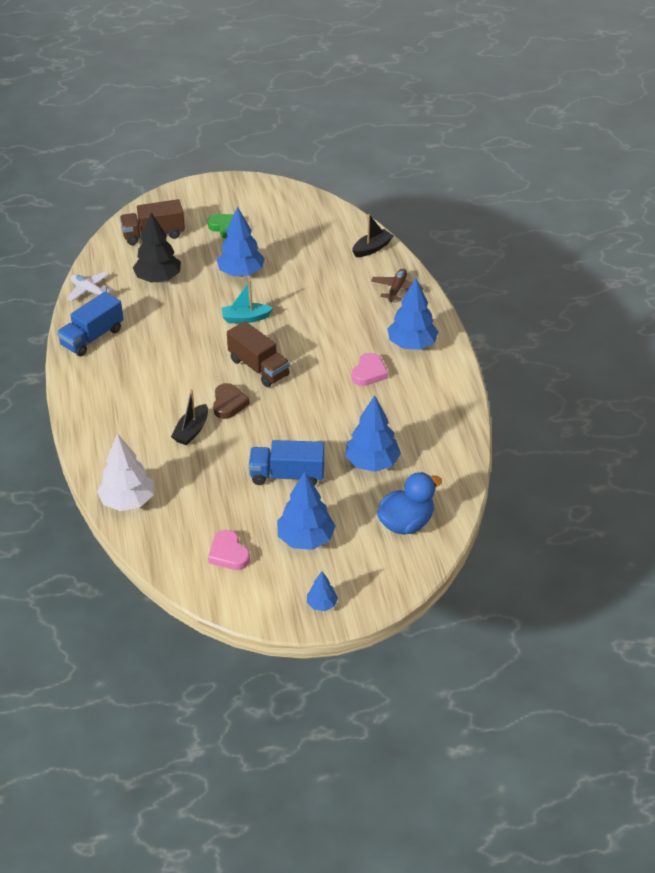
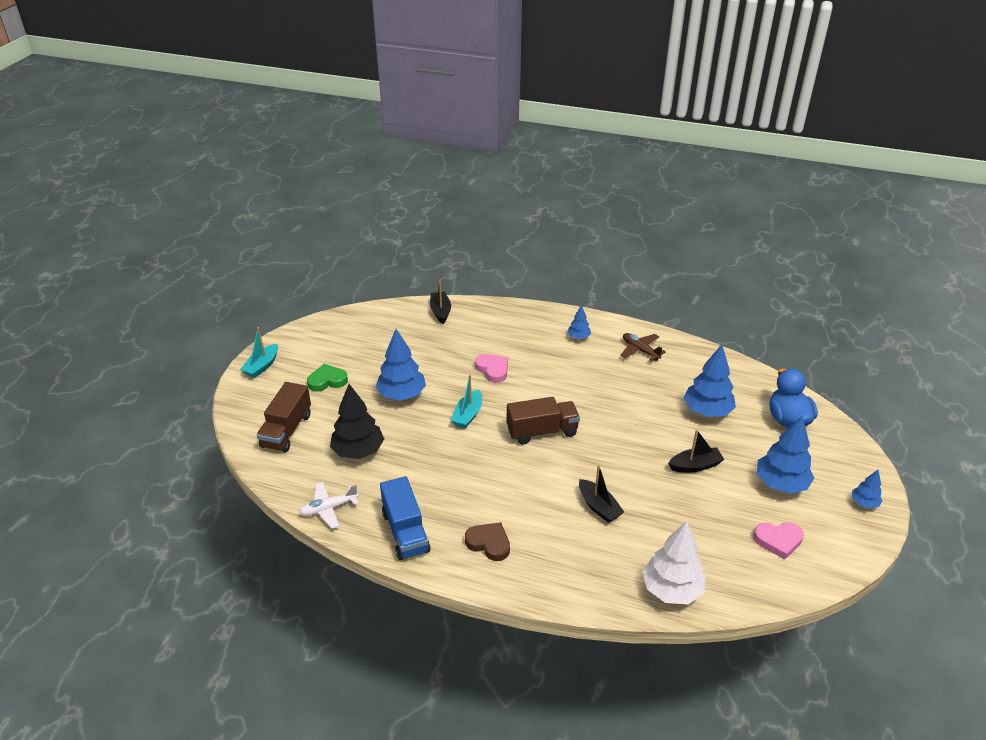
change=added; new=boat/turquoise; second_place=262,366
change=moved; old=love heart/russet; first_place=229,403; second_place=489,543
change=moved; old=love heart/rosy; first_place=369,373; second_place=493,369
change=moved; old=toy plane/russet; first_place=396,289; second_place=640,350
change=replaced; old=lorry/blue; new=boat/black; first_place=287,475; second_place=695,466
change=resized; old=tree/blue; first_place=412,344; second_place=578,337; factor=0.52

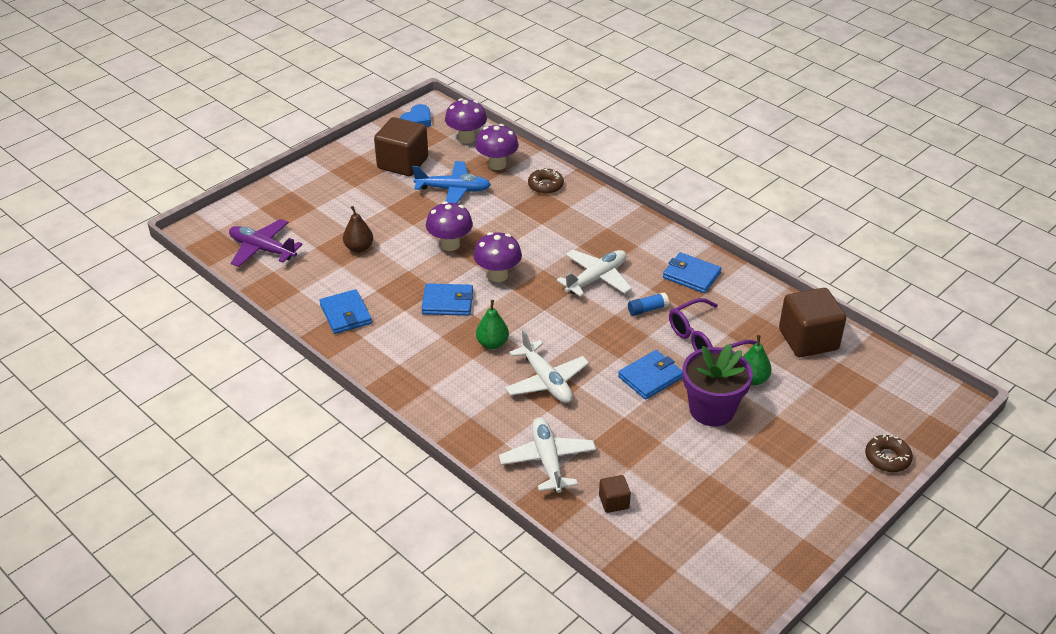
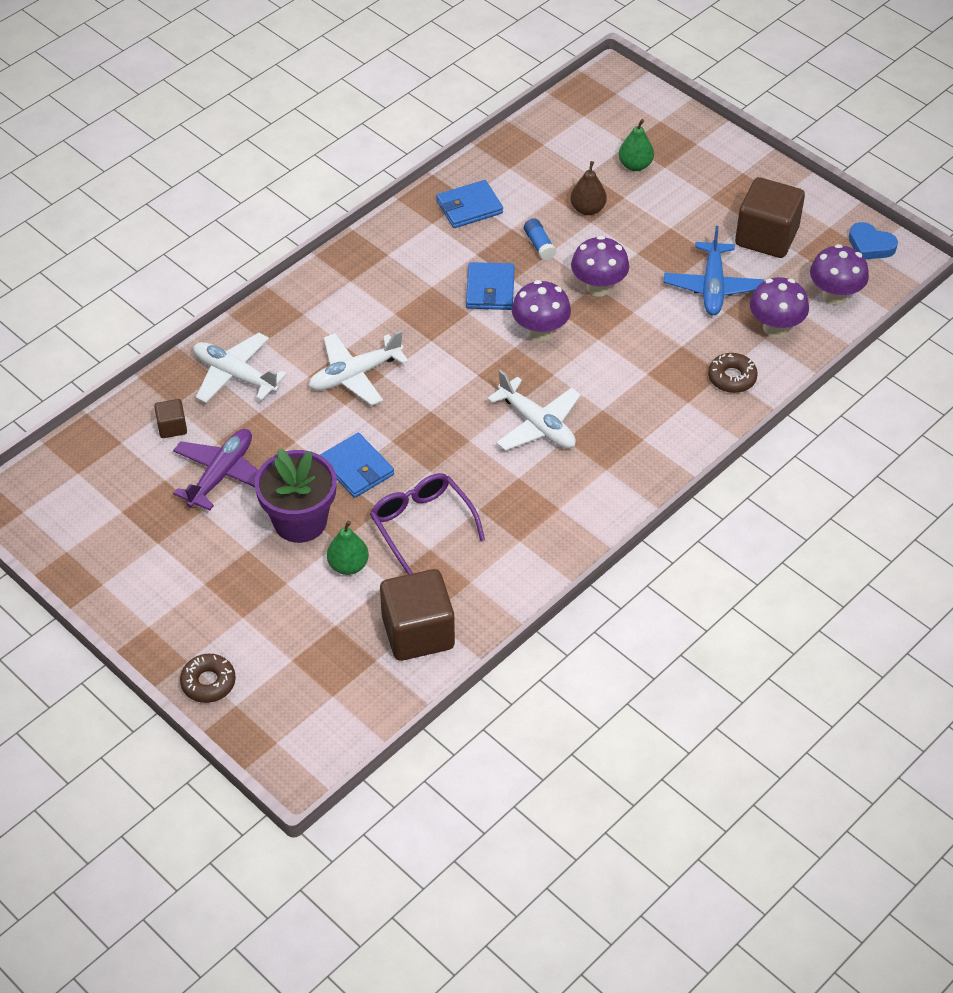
change=removed; old=wallet/blue; first_place=691,275
change=moved; old=toy plane/violet; first_place=262,249; second_place=221,474
change=moved; old=toy pear/emerald; first_place=492,344; second_place=635,165
change=moved; old=glue/blue; first_place=647,309; second_place=539,245
change=turned; old=toy plane/white; first_place=547,460; second_place=235,375; degrees=-135

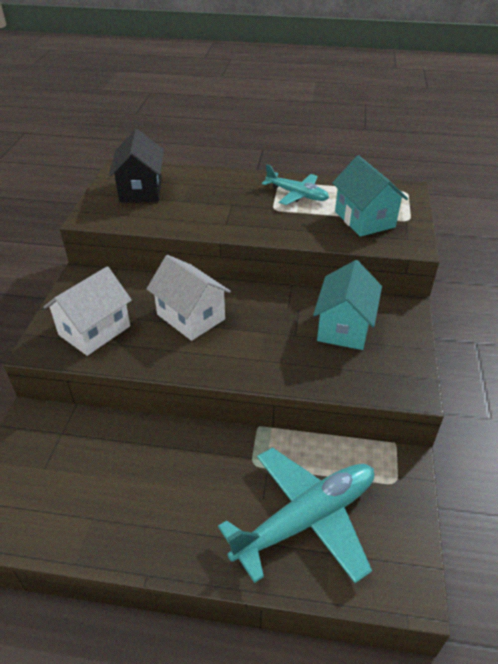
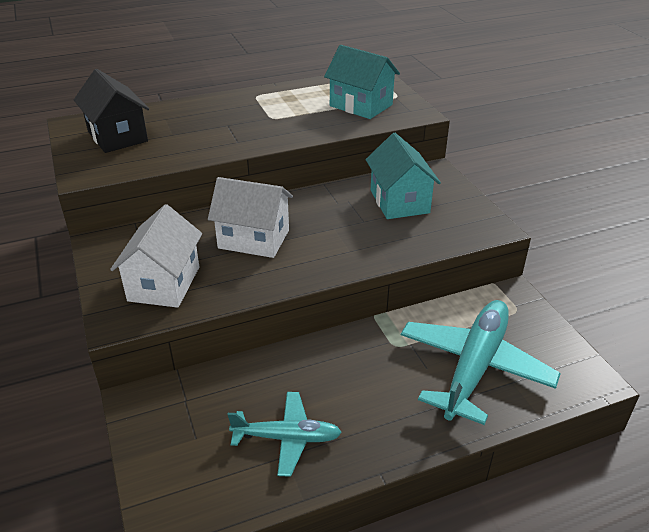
change=moved; old=toy plane/turquoise; first_place=297,195; second_place=287,438

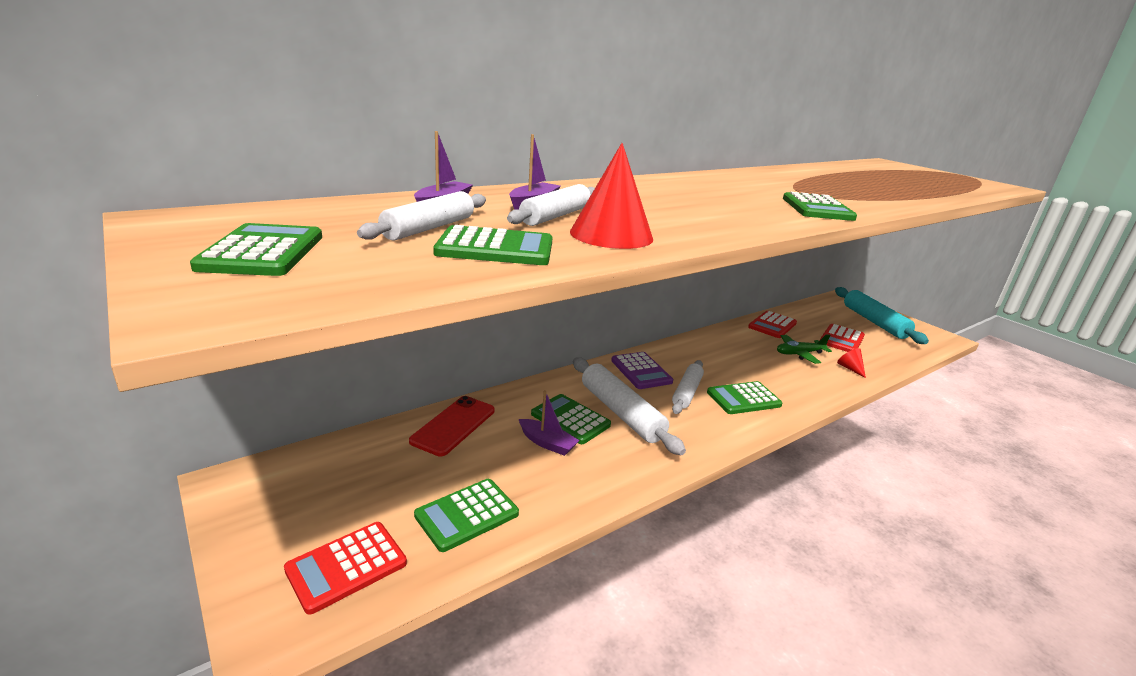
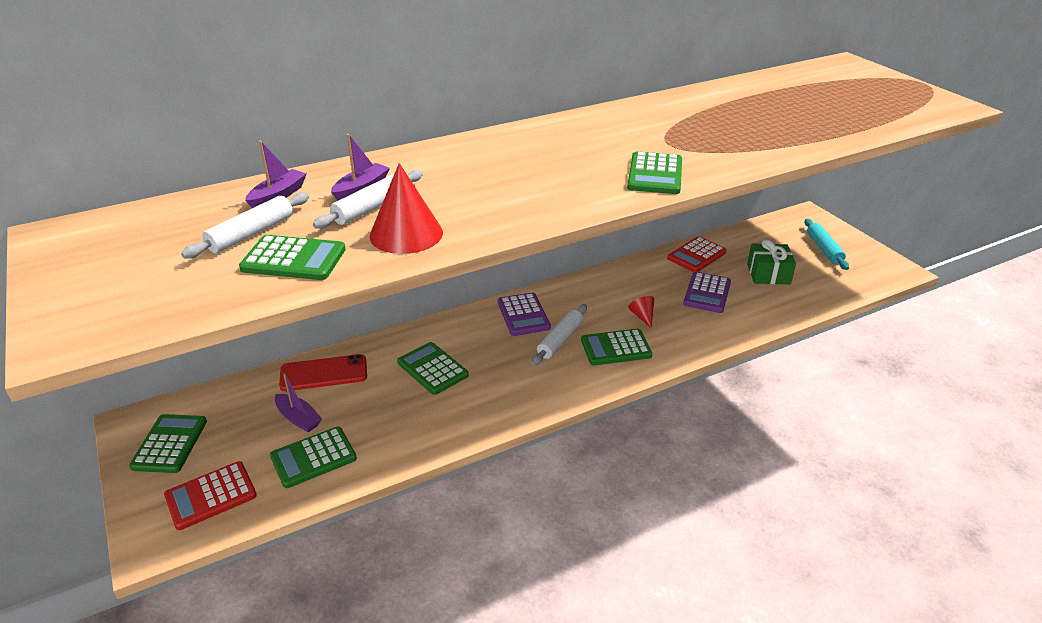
change=removed; old=pastry roller/white; first_place=620,413
change=moved; old=pocket calculator/emerald; first_place=263,252; second_place=170,444
change=moved; old=boat/violet; first_place=547,443; second_place=298,418
change=moved; old=cone shape/crimson; first_place=850,368; second_place=642,316
change=replaced; old=toy plane/emerald; new=pocket calculator/violet; first_place=799,354; second_place=707,293
change=replaced; old=pocket calculator/crimson; new=present/emerald; first_place=841,339; second_place=768,274
change=turned; old=mobile phone/crimson; first_place=453,425; second_place=324,373; degrees=45
change=resized; old=pastry roller/turquoise; first_place=874,322; second_place=823,249; factor=0.65

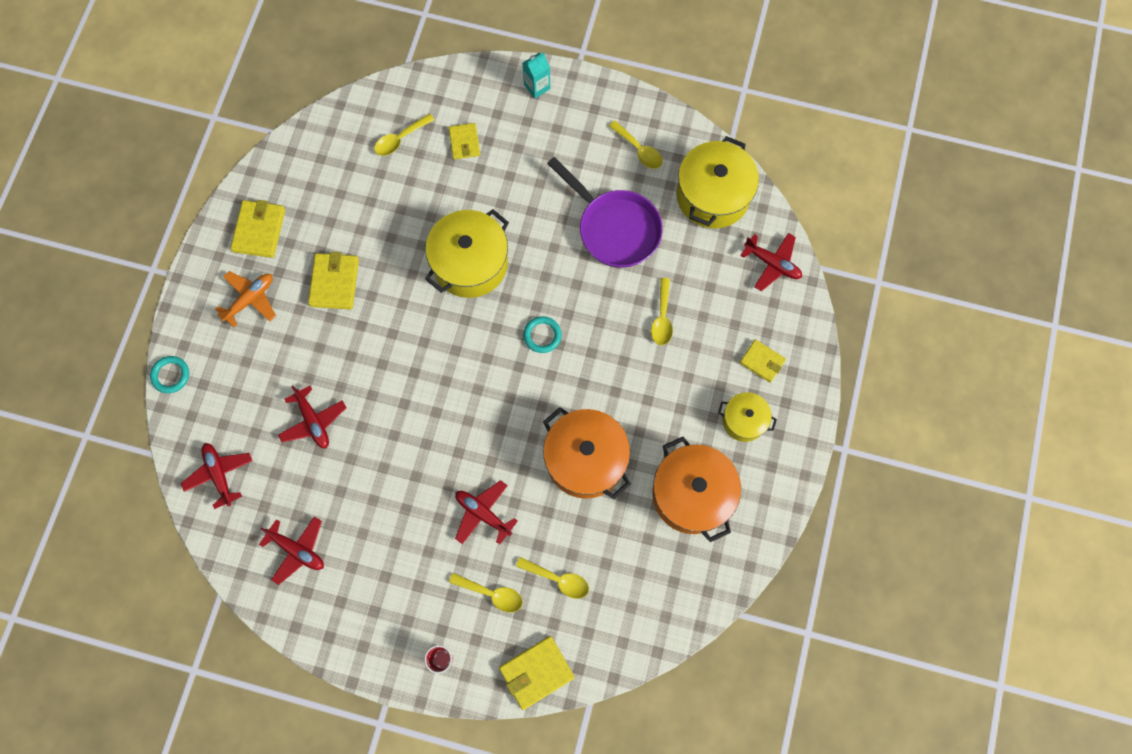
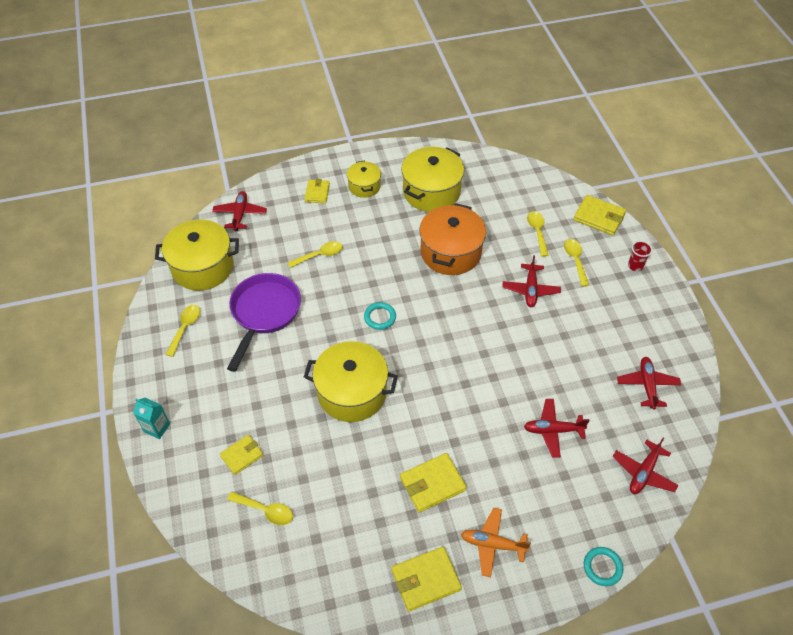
change=recoloured; old=pot/orange; new=pot/golden; first_place=692,494; second_place=431,191
change=turned; old=toy plane/crimson; first_place=313,421; second_place=553,430; degrees=-120

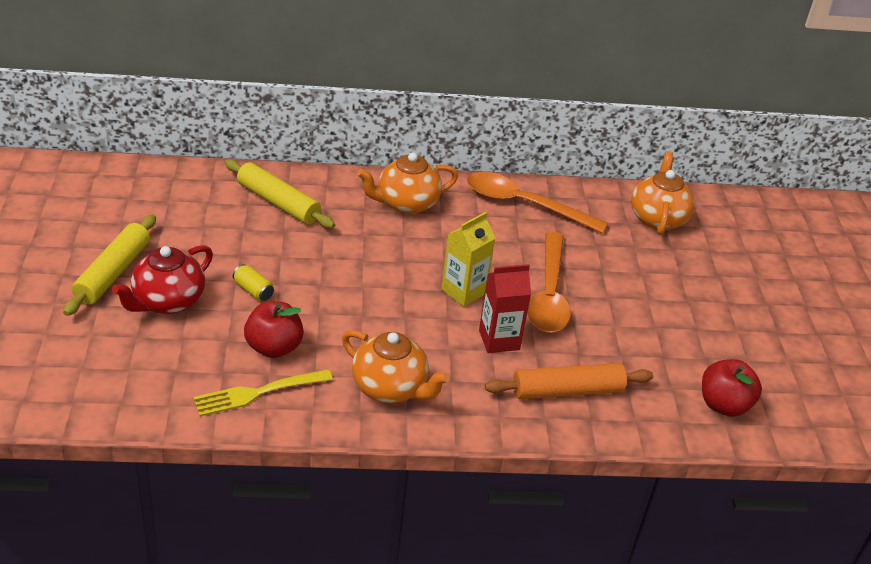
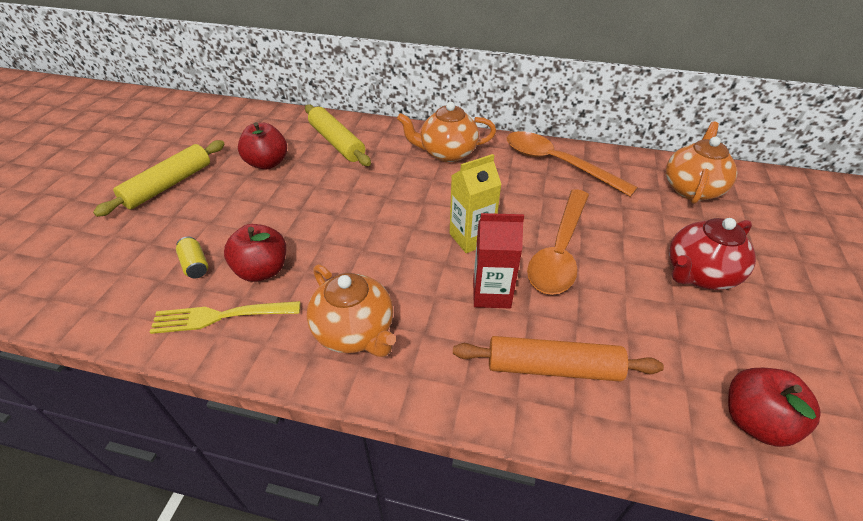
change=added; new=apple/crimson; second_place=267,163
change=moved; old=tea pot/crimson; first_place=168,302; second_place=698,274
change=moved; old=tin/golden; first_place=253,290; second_place=195,265

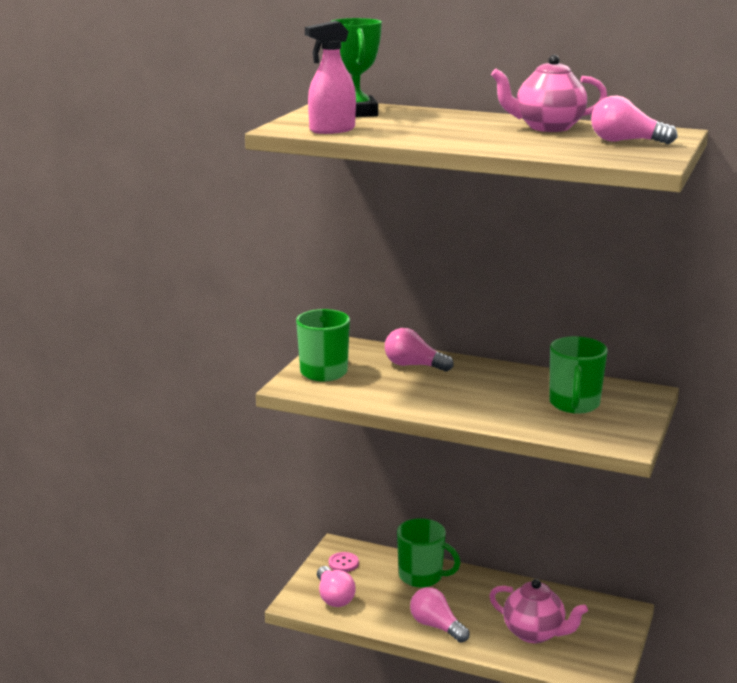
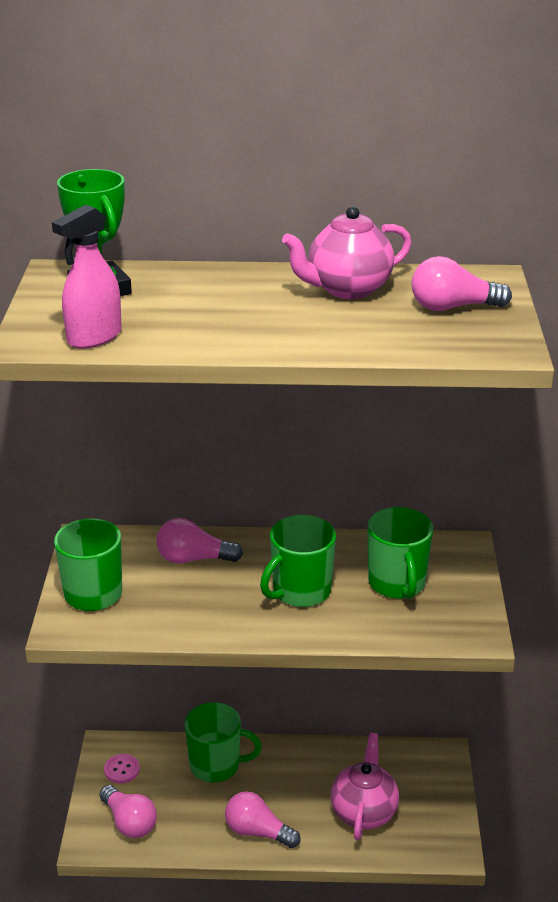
change=added; new=mug/emerald; second_place=300,591
change=turned; old=tea pot/rosy; first_place=535,633; second_place=364,811; degrees=-90

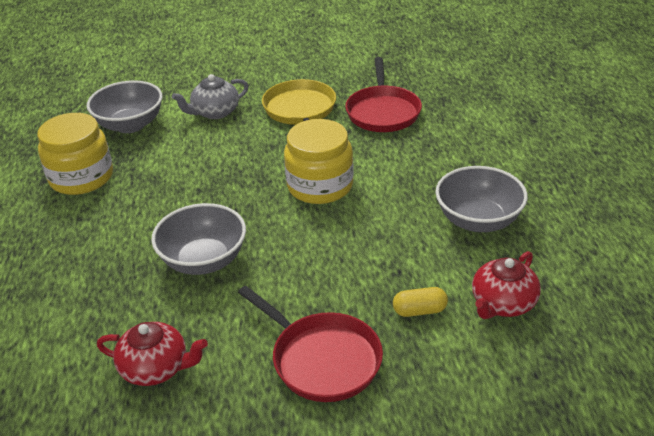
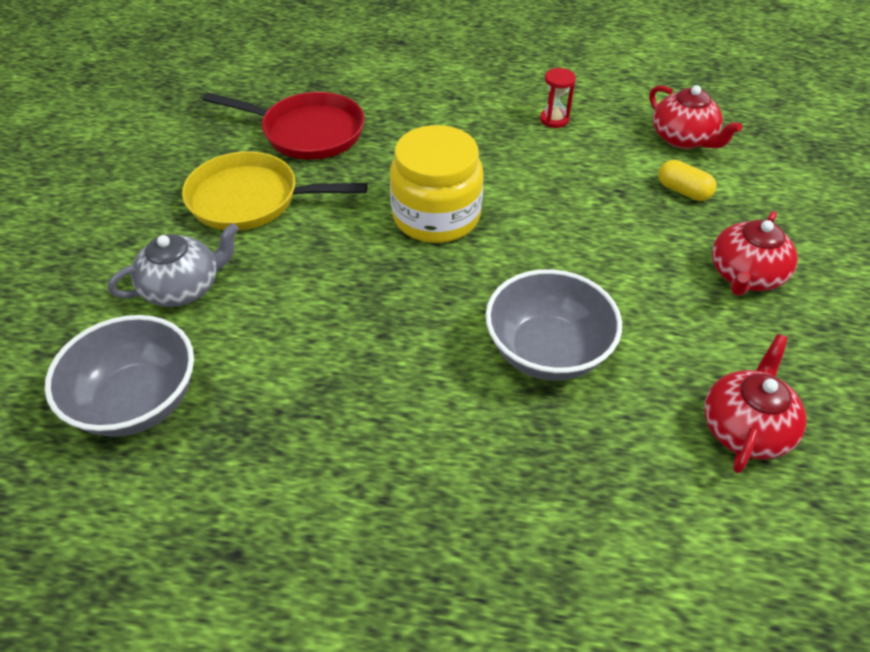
change=removed; old=jar/golden; first_place=81,177
change=replaced; old=skillet/crimson; new=tea pot/crimson; first_place=322,359; second_place=745,275
change=replaced; old=serving bowl/ash-grey; new=sandglass/crimson; first_place=478,220; second_place=554,119
change=turned; old=tea pot/ash-grey; first_place=215,112; second_place=183,287; degrees=-105
change=turned; old=capsule/golden; first_place=419,311; second_place=683,191; degrees=-60

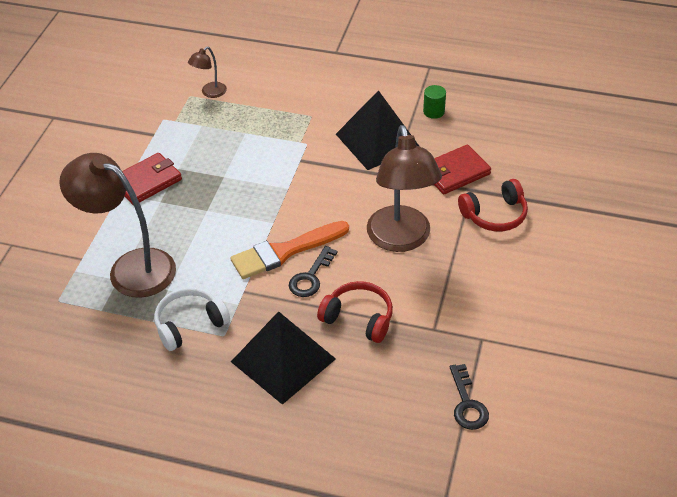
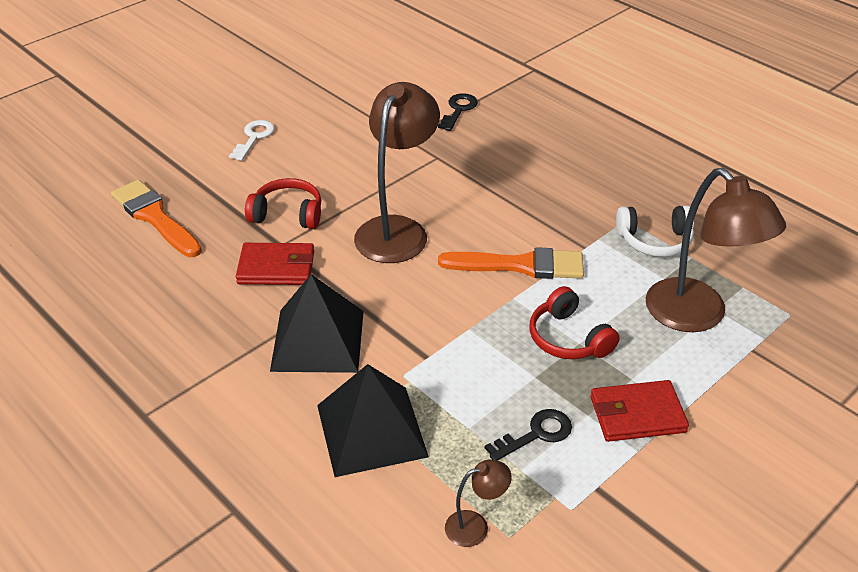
change=removed; old=solid cylinder/emerald; first_place=433,111
change=added; new=paintbrush/orange; second_place=155,217
change=added; new=key/white; second_place=254,137
change=moved; old=pyramid/black; first_place=283,360; second_place=371,430
change=moved; old=key/black; first_place=311,277; second_place=536,434
change=moved; old=headset/crimson; first_place=358,318; second_place=568,338

